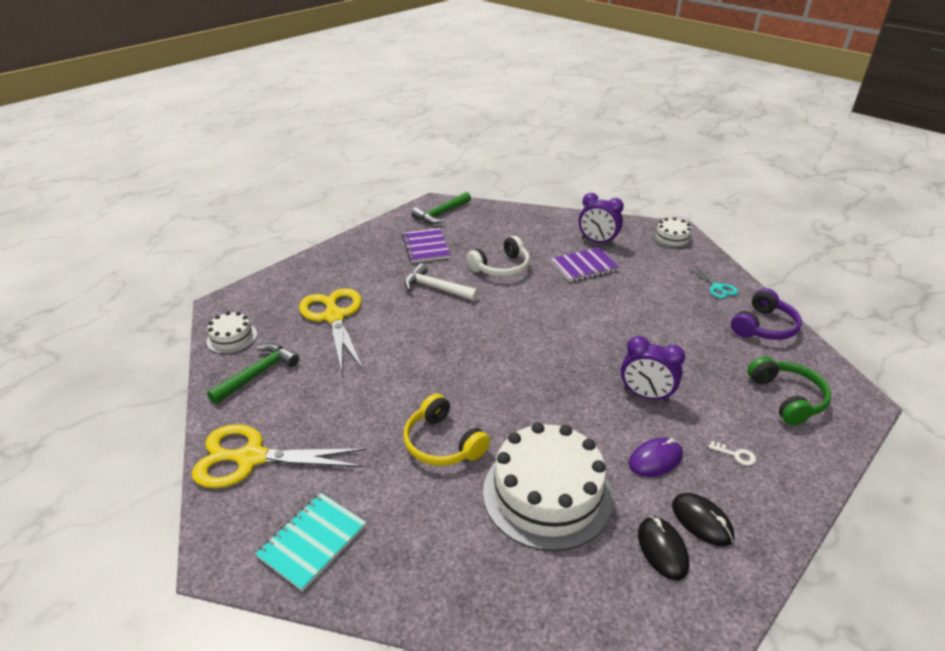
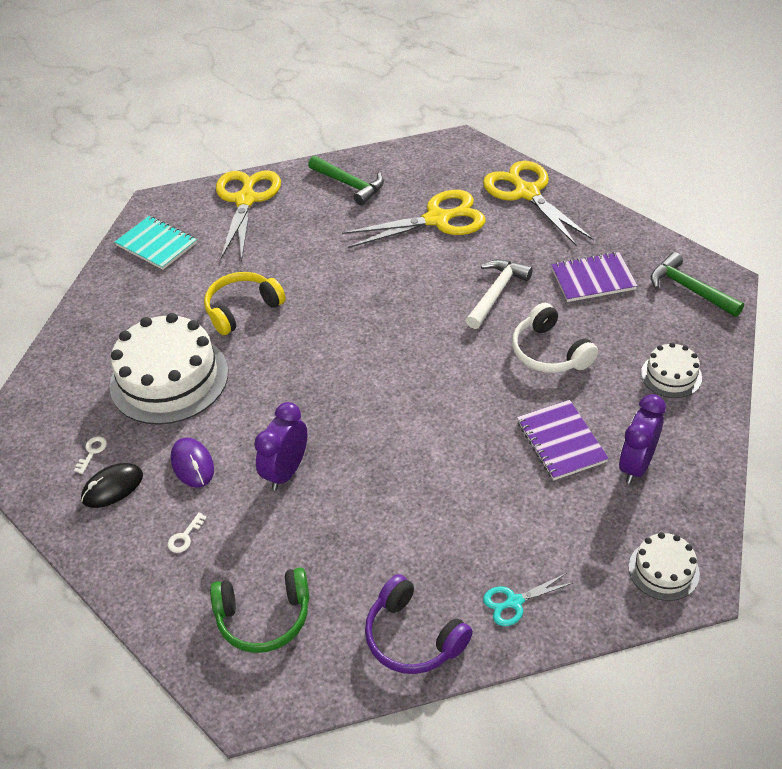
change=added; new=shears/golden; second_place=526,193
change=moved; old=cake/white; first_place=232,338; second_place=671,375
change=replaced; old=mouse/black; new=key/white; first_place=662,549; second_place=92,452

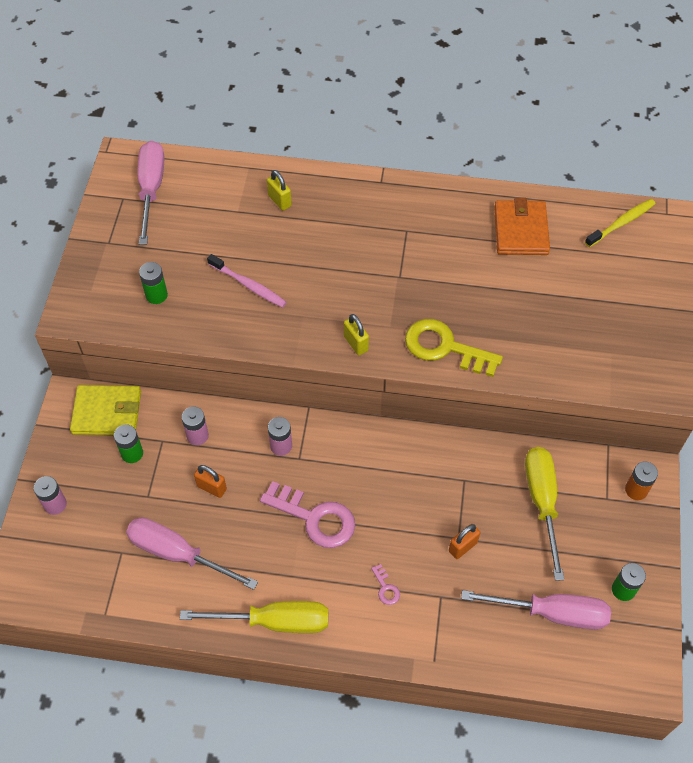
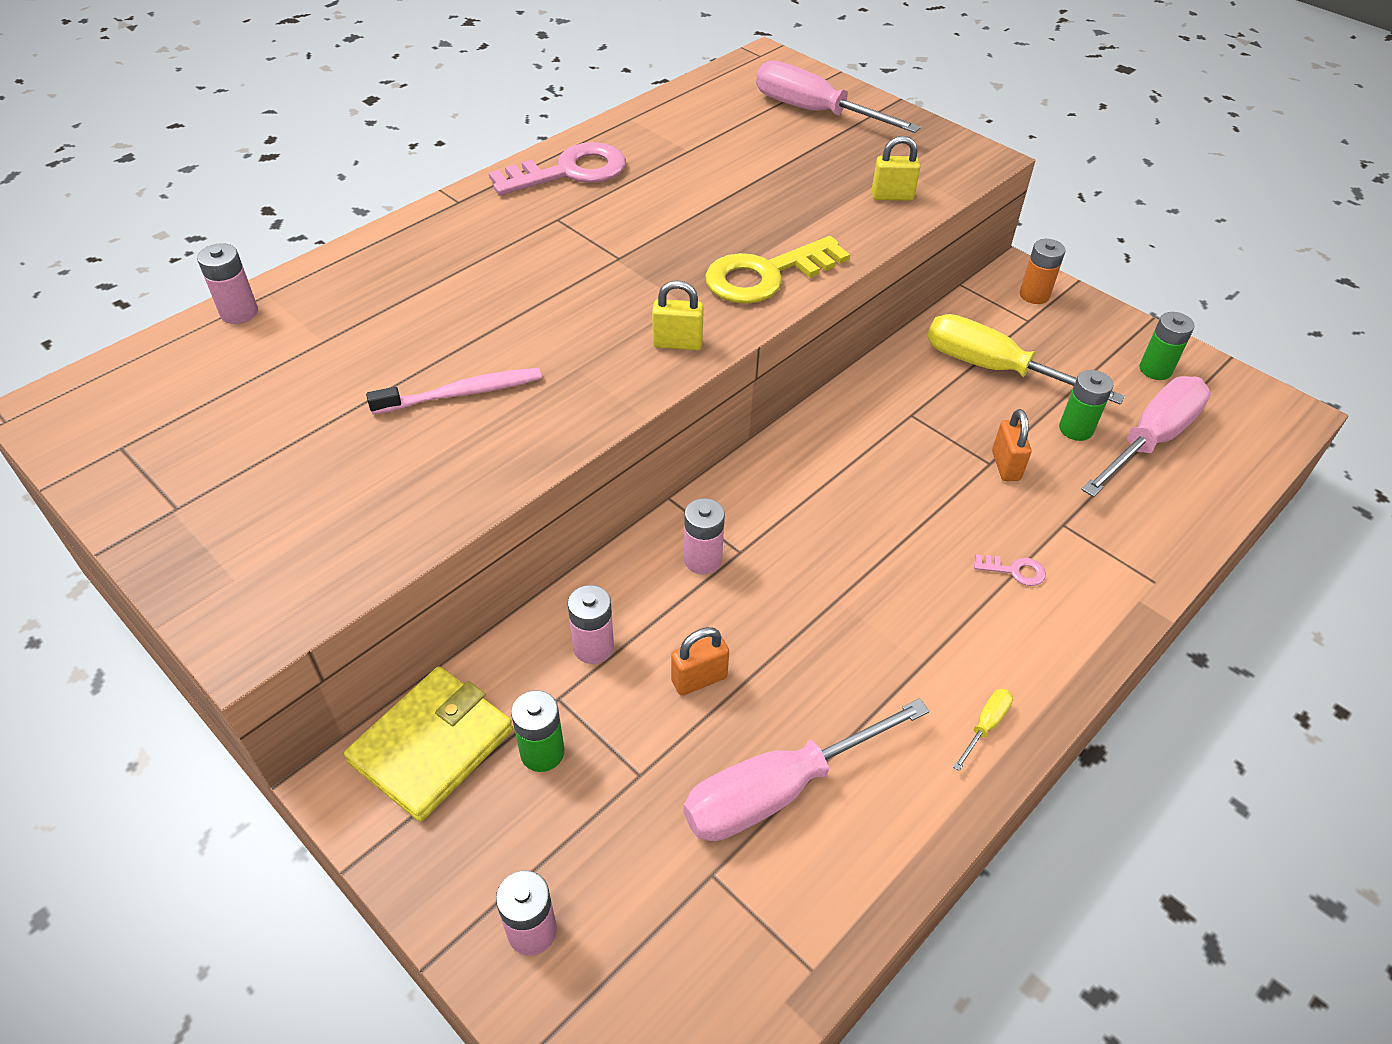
change=removed; old=wallet/orange; first_place=521,230
change=removed; old=toothbrush/golden; first_place=621,223
change=added; new=battery/rosy; second_place=239,312
change=moved; old=flat screwdriver/rosy; first_place=151,189; second_place=814,112
change=moved; old=battery/emerald; first_place=156,295; second_place=1076,429
change=moved; old=key/rosy; first_place=315,518; second_place=570,172
change=moved; old=lock/golden; first_place=279,201; second_place=892,196
change=resized; old=flat screwdriver/golden; first_place=274,621; second_place=985,726; factor=0.41

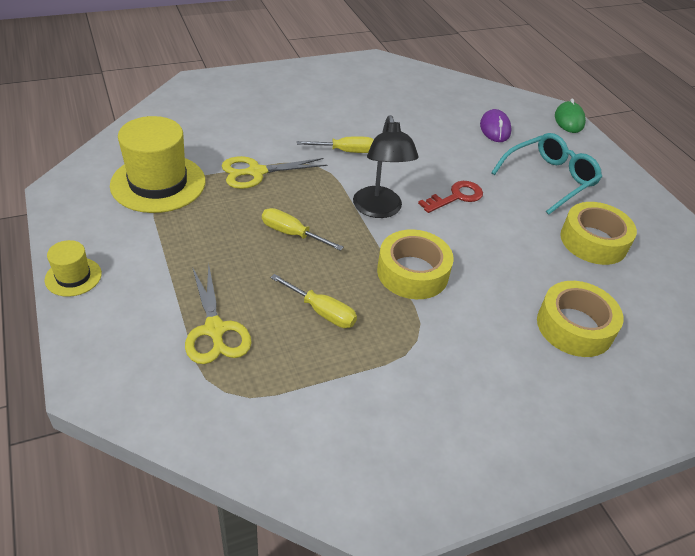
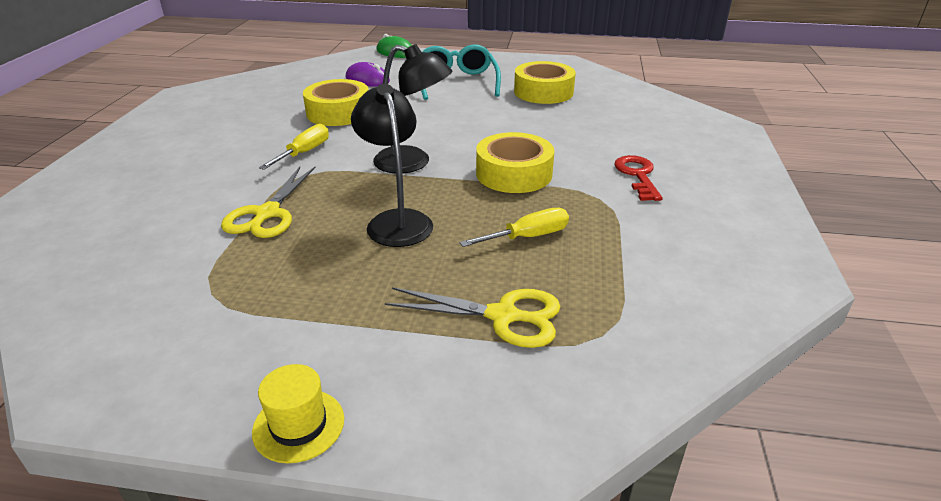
change=removed; old=top hat/golden; first_place=158,183
change=moved; old=key/crimson; first_place=456,197; second_place=637,175
change=moved; old=roll of tape/golden; first_place=574,326; second_place=338,112
change=replaced; old=flat screwdriver/golden; new=reading lamp/black; first_place=292,234; second_place=396,221

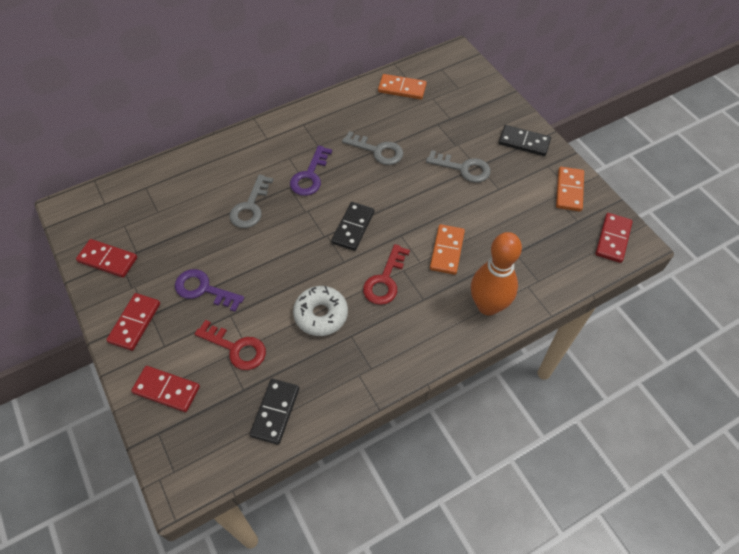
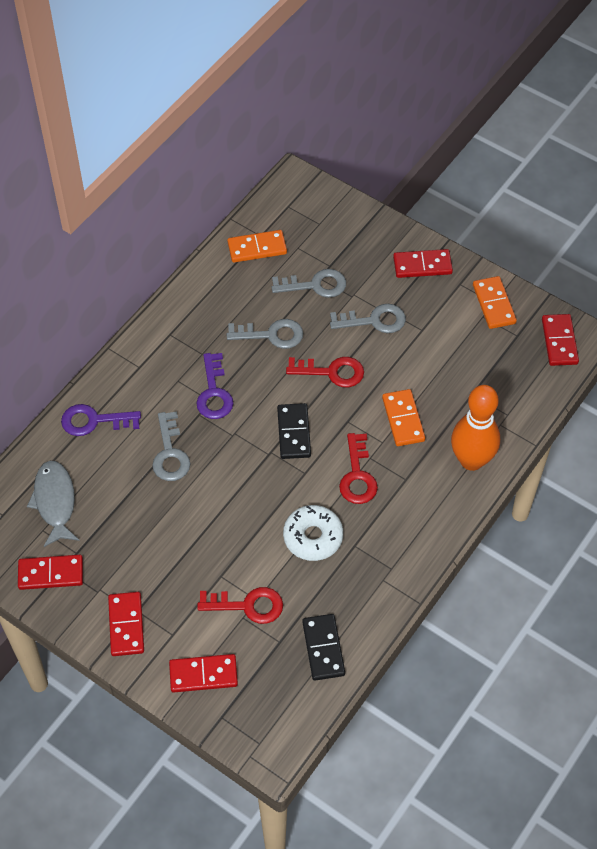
change=added; new=toy fish/ash-grey; second_place=55,502
change=added; new=key/ash-grey; second_place=315,285
change=added; new=key/crimson; second_place=331,372
change=moved; old=key/violet; first_place=204,289; second_place=94,421
change=recoloured; old=domino piece/black; new=domino piece/crimson; first_place=524,142; second_place=422,265

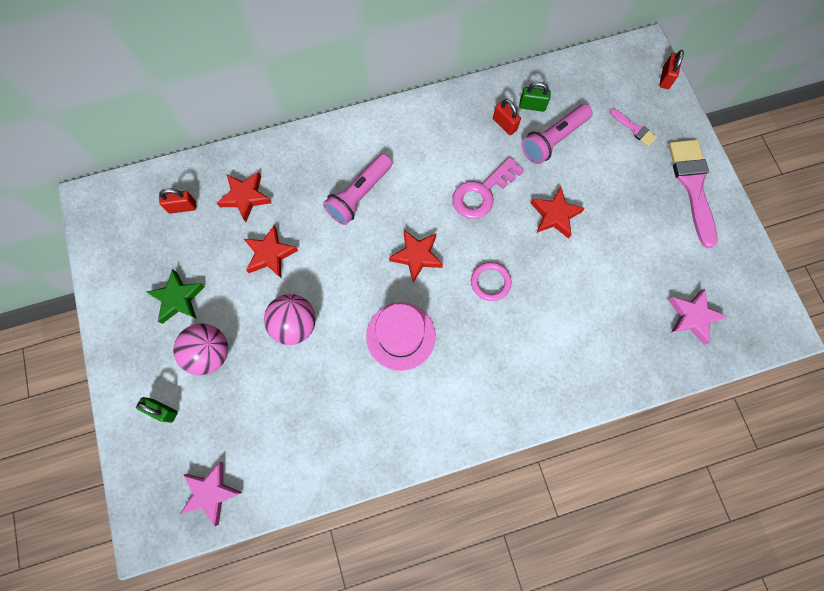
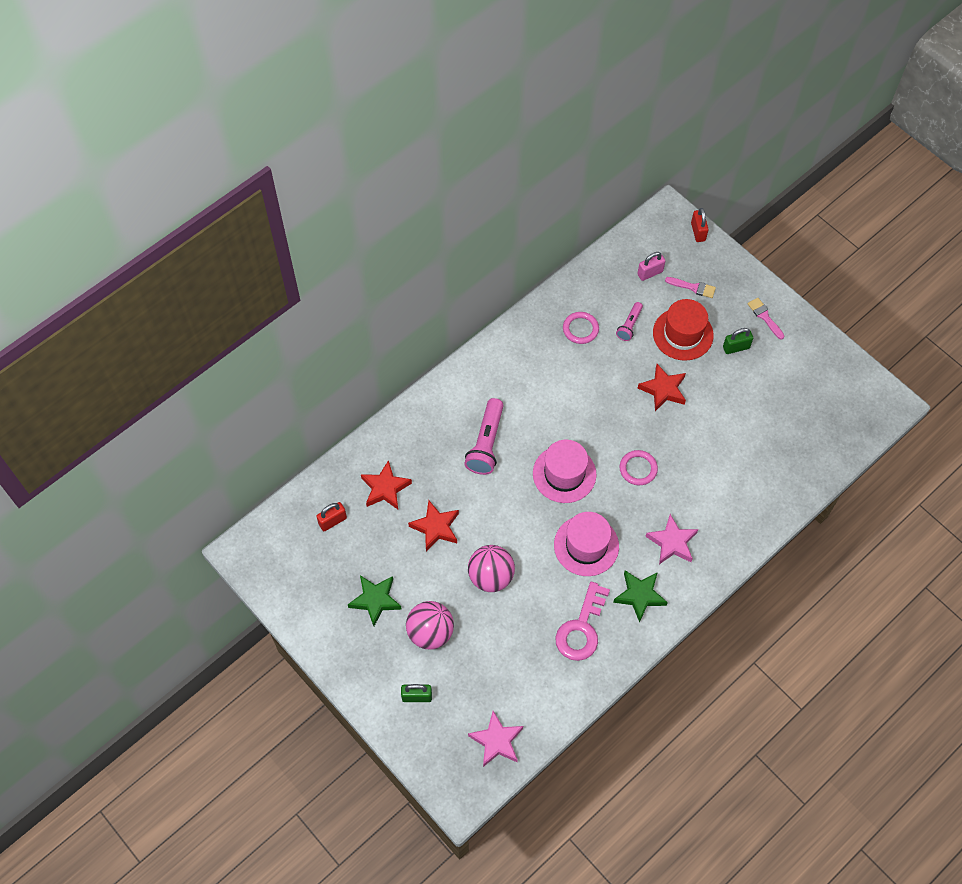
change=added; new=star/emerald; second_place=639,595
change=added; new=lock/rosy; second_place=650,273
change=added; new=top hat/crimson; second_place=683,334
change=moved; old=key/rosy; first_place=482,193; second_place=581,628
change=moved; old=lock/emerald; first_place=532,106; second_place=736,347
change=moved; old=star/rosy; first_place=692,317; second_place=672,542
change=replaced; old=star/crimson; new=top hat/rosy; first_place=416,256; second_place=564,474
change=replaced; old=lock/crimson; new=hoop/rosy; first_place=504,124; second_place=580,329
change=resized; old=pocket torch/rosy; first_place=553,140; second_place=629,325; factor=0.57
change=resized; old=paintbrush/rosy; first_place=692,186; second_place=764,317; factor=0.48

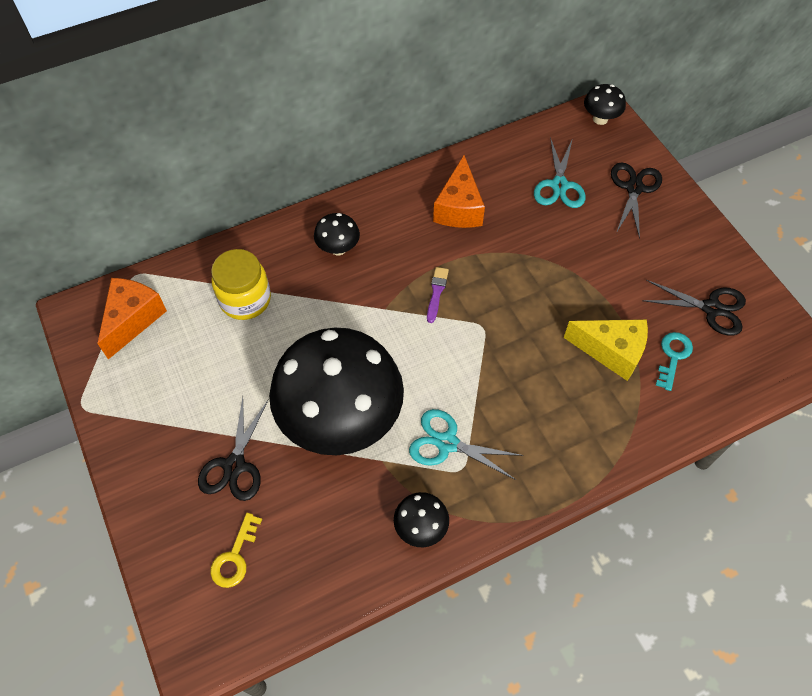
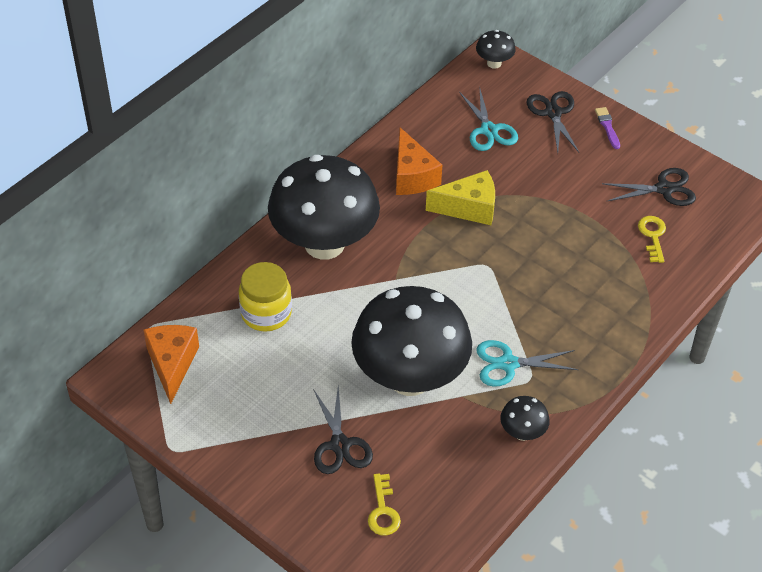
change=moved; old=paintbrush/violet; first_place=436,292; second_place=607,127
change=moved; old=piece of cheese/golden; first_place=611,351; second_place=469,208
change=recoloured; old=key/turquoise; new=key/golden; first_place=673,356; second_place=652,236
change=resized; old=fungus/black; first_place=338,248; second_place=324,244; factor=2.48

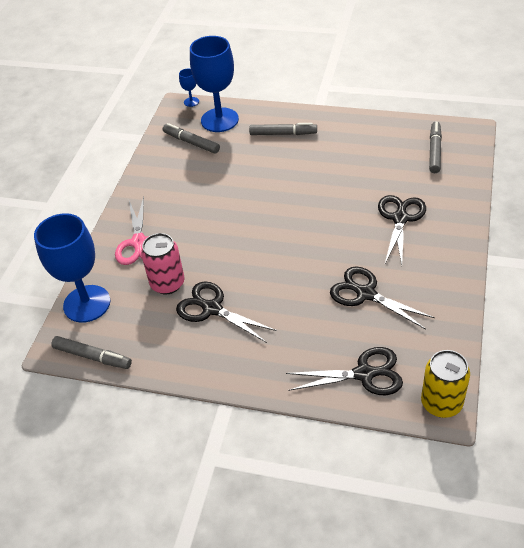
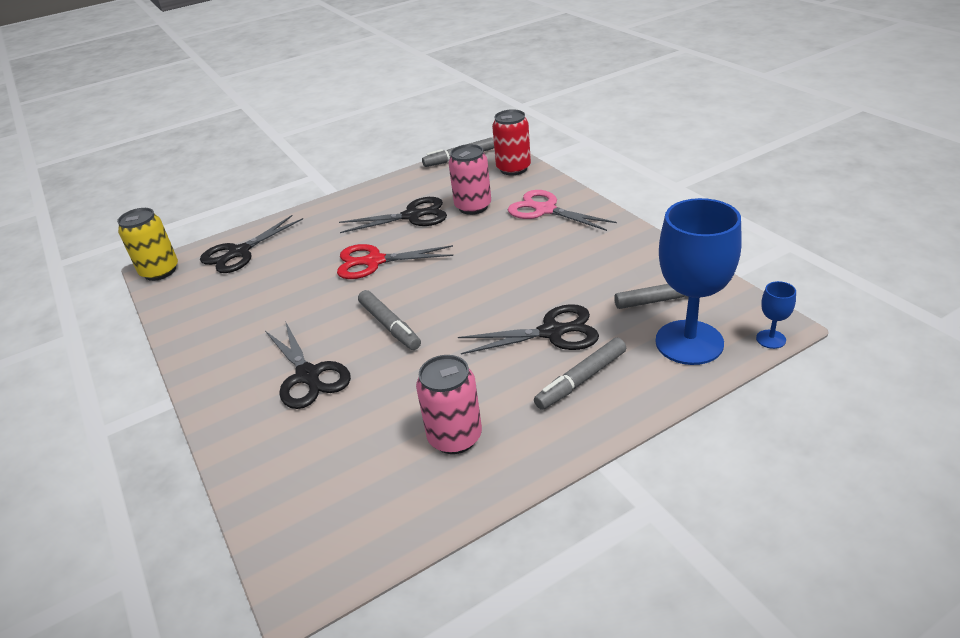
change=added; new=shears/crimson; second_place=374,261
change=added; new=tin/rosy; second_place=455,437
change=moved; old=shears/black; first_place=365,293; second_place=552,332
change=moved; old=marker/ash-grey; first_place=435,151; second_place=389,326
change=replaced; old=goblet/blue; new=tin/crimson; first_place=87,304; second_place=513,169

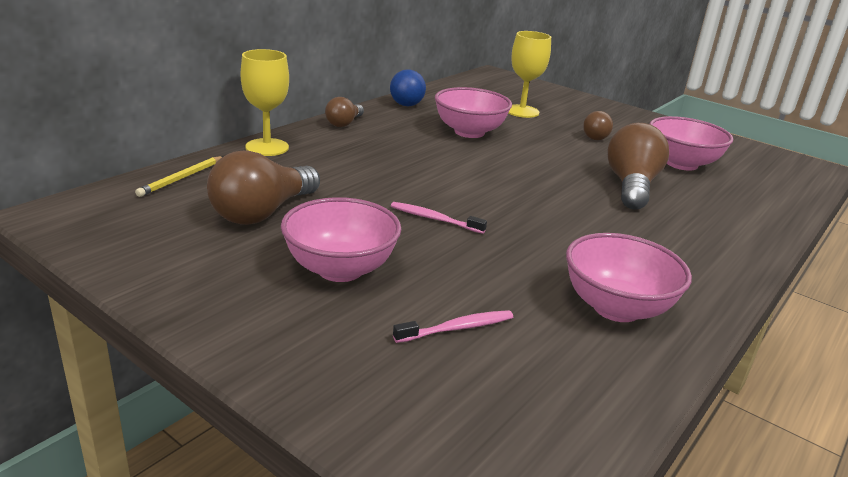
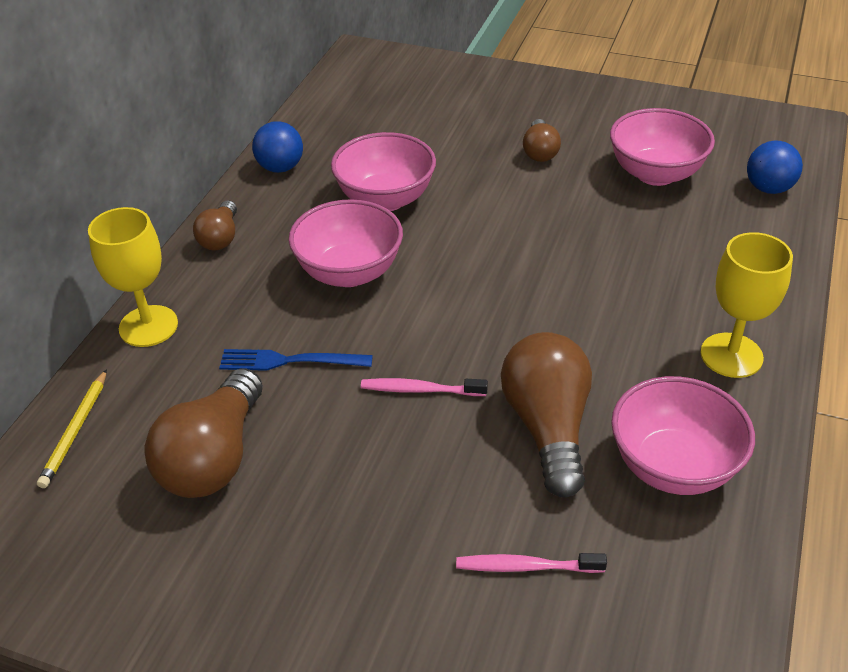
change=added; new=fork/blue; second_place=289,361
change=added; new=ball/blue; second_place=768,188
change=moved; old=serving bowl/rosy; first_place=340,269; second_place=349,272
change=moved; old=goblet/golden; first_place=522,111; second_place=731,355
change=moved; old=light bulb/russet; first_place=631,186; second_place=548,427
change=turned; old=toothbrush/rosy; first_place=457,328; second_place=526,567; degrees=-135

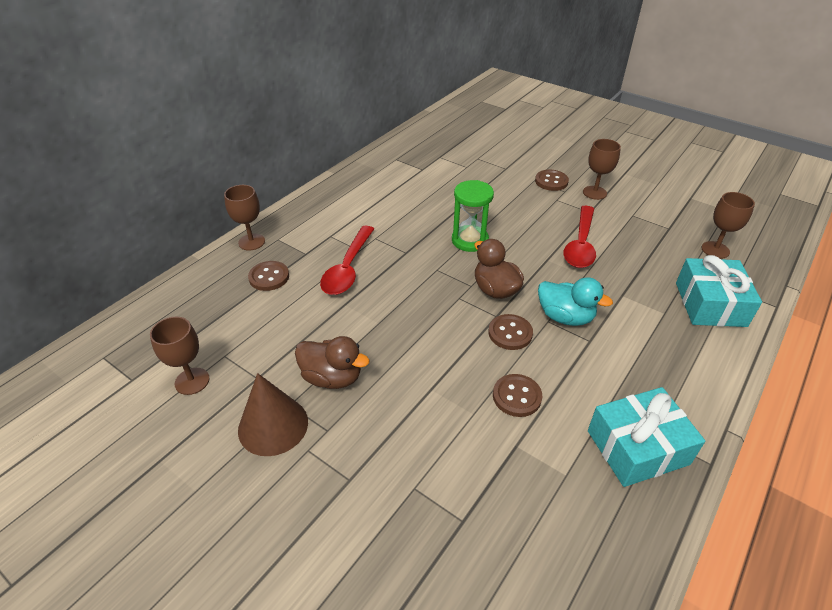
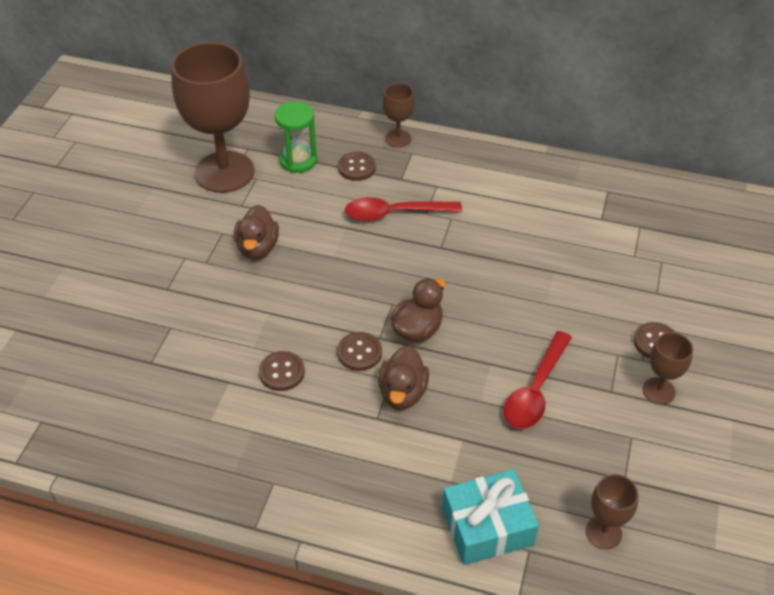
change=removed; old=cone shape/russet; first_place=273,425
change=removed; old=present/turquoise; first_place=637,447
change=moved; old=sandglass/emerald; first_place=470,240; second_place=298,160
change=recoloured; old=toy duck/turquoise; new=toy duck/russet; first_place=565,317; second_place=402,393
change=turned; old=teaspoon/crimson; first_place=580,244; second_place=535,390; degrees=-60
change=resized; old=goblet/russet; first_place=192,381; second_place=224,172; factor=2.21

